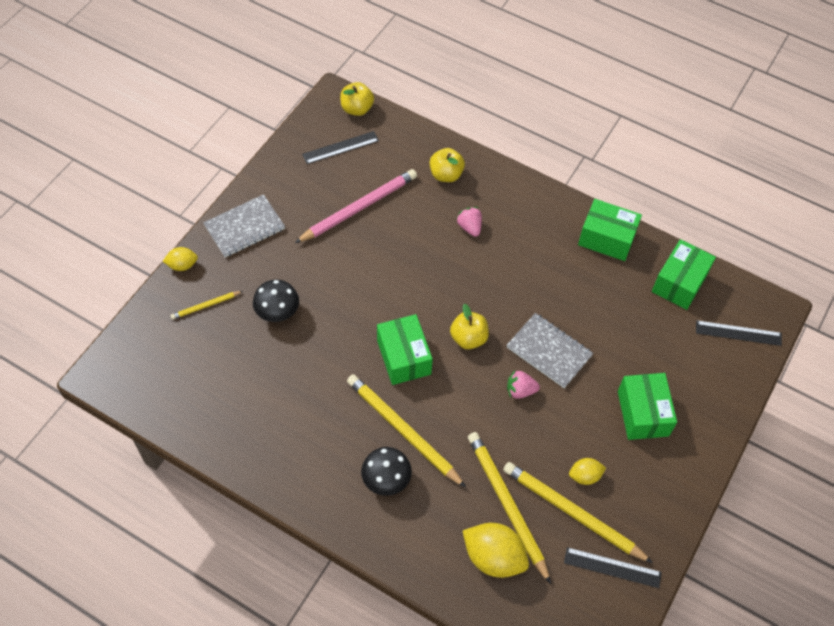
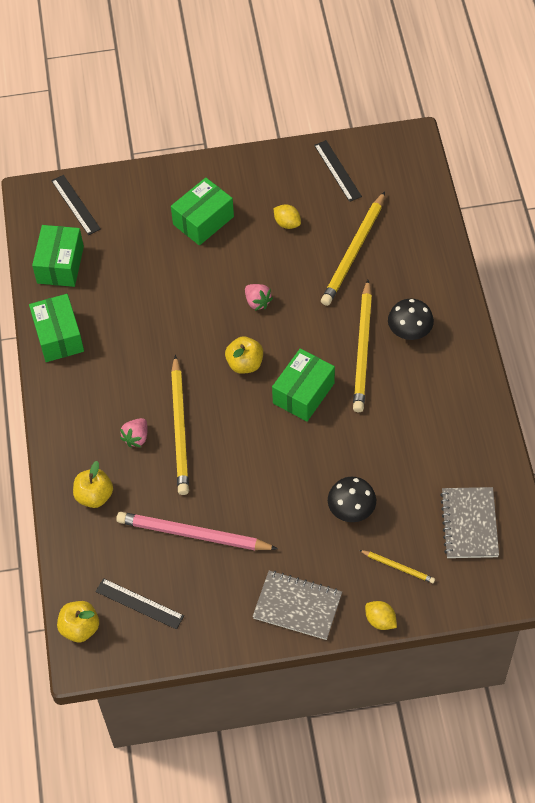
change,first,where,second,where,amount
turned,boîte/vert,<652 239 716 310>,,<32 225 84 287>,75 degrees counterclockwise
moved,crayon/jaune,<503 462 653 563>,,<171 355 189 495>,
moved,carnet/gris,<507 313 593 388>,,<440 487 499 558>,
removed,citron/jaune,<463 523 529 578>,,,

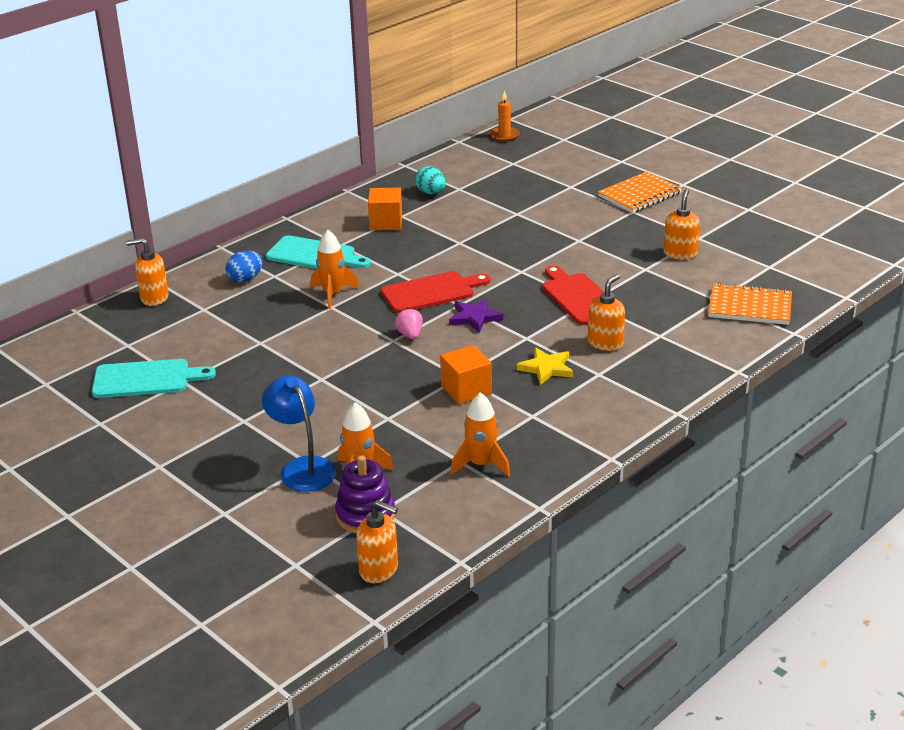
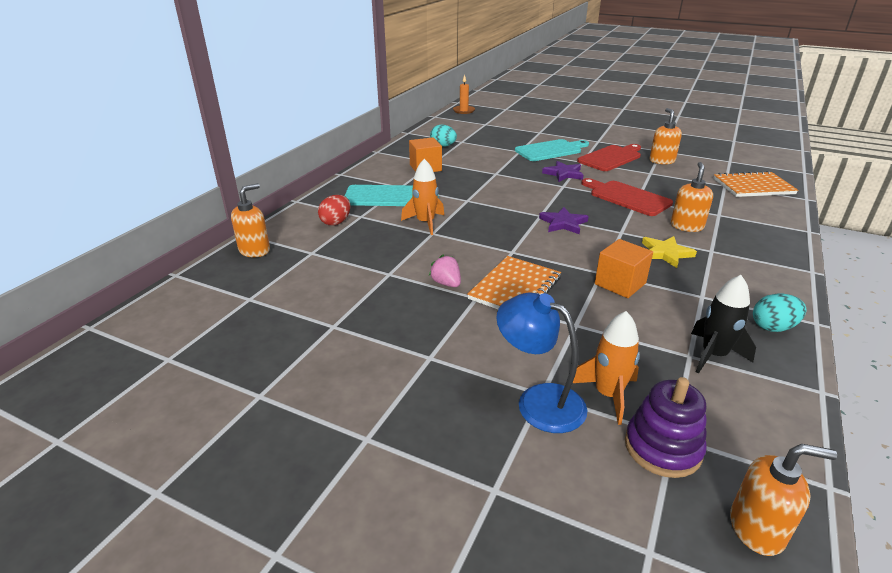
change,first,where,second,where,amount
turned,distributeur de savon/orange,<126 238 168 306>,,<231 183 270 257>,150 degrees clockwise
recoloured,œuf/bleu,<225 251 263 283>,œuf/rouge,<318 195 350 226>,
moved,fraise/rose,<395 307 423 339>,,<429 255 461 287>,
moved,carnet/orange,<598 171 682 213>,,<467 256 561 309>,
moved,planche à découper/turquoise,<92 359 216 398>,,<515 139 589 161>,
added,,,étoile/violet,<542 161 584 182>,
moved,planche à découper/rouge,<381 271 490 313>,,<577 144 641 171>,
recoloured,fusée/orange,<451 392 510 477>,fusée/noir,<691 275 756 373>,
added,,,œuf/turquoise,<753 293 806 332>,

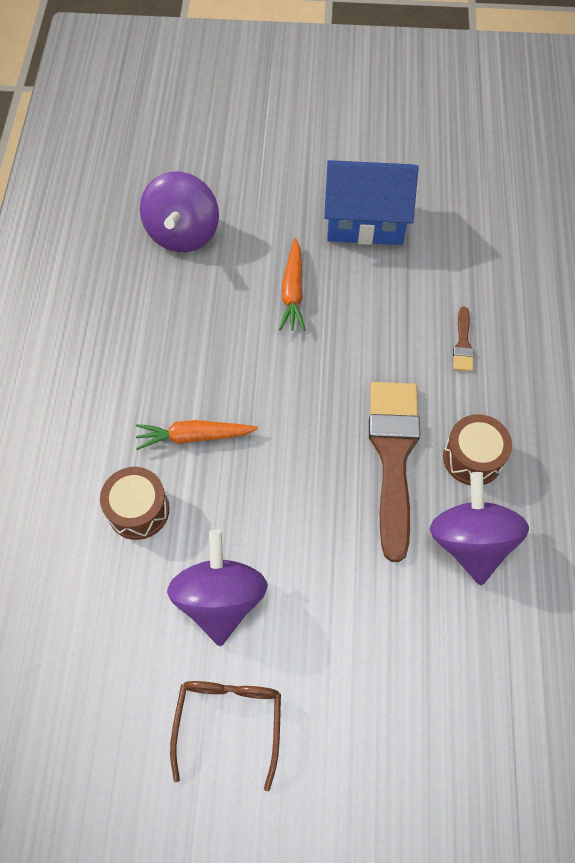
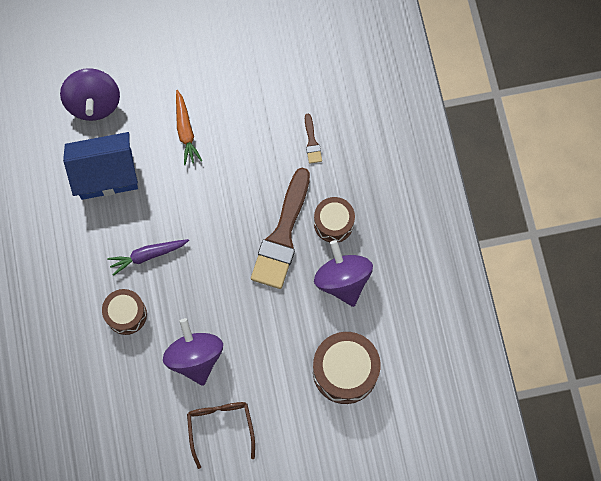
change,first,where,second,where,amount
moved,maison/bleu,<324 160 418 245>,,<63 132 138 200>,
recoloured,carotte/orange,<136 420 258 450>,carotte/violet,<107 239 189 276>,
turned,pinceau/marron,<369 382 420 562>,,<251 168 310 289>,150 degrees counterclockwise
added,,,tambour/marron,<313 332 381 404>,

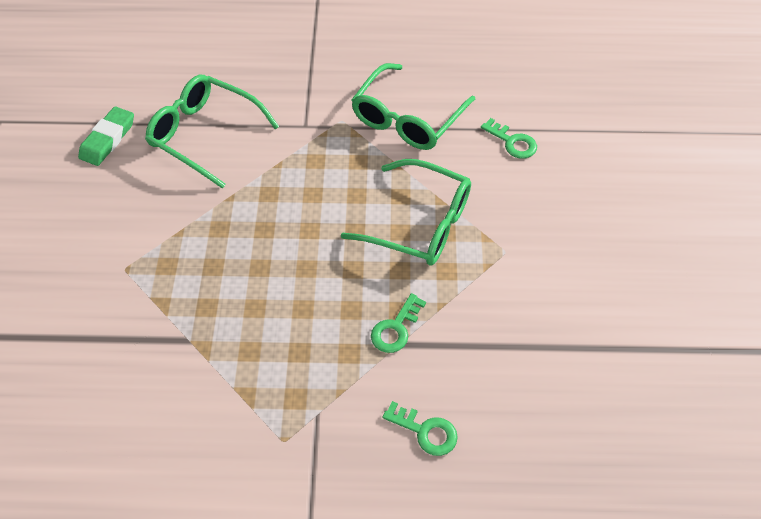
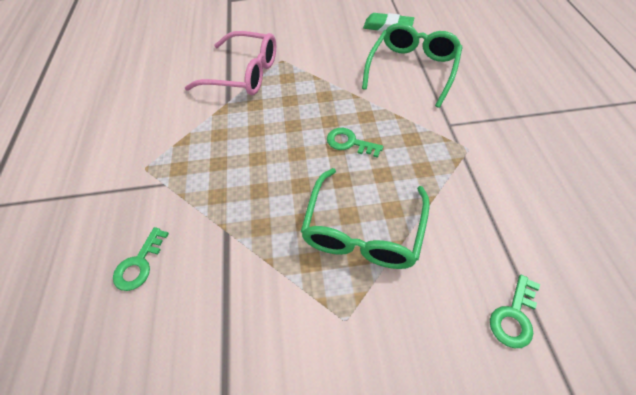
change,first,where,second,where,amount
added,,,lunettes/rose,<185 31 276 95>,
moved,clé/vert,<371 293 426 353>,,<327 128 383 158>,
removed,lunettes/vert,<351 63 475 150>,,,

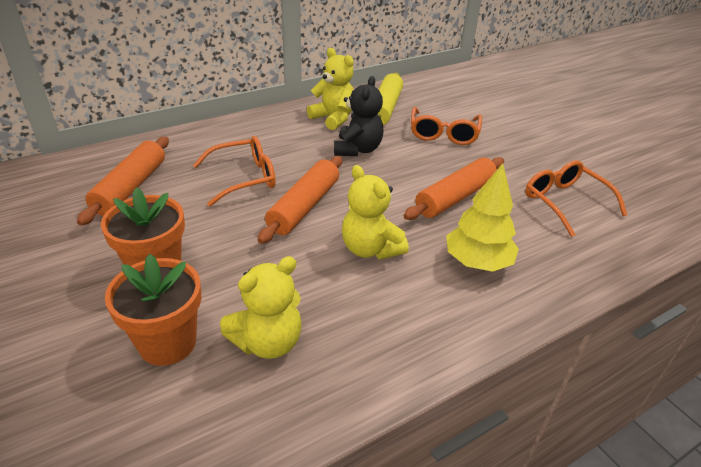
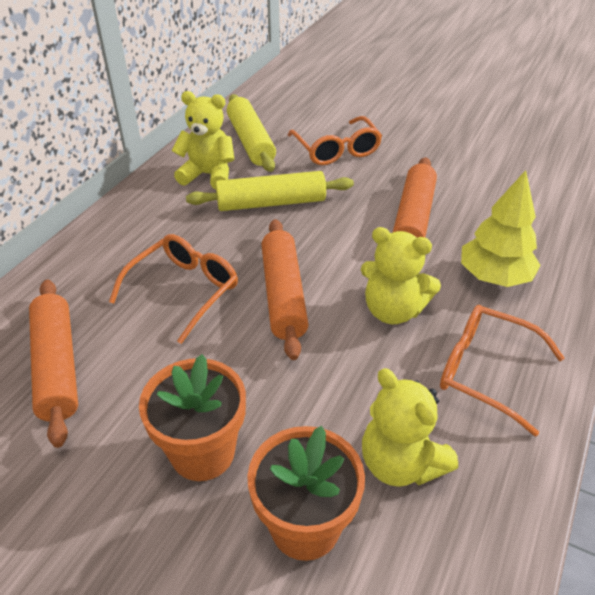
change,first,where,second,where,amount
replaced,ours en peluche/noir,<334 76 383 156>,rouleau à pâtisserie/jaune,<186 171 354 211>,
turned,ours en peluche/jaune,<220 256 302 359>,,<362 368 458 487>,120 degrees clockwise
moved,lunettes/orange,<525 160 627 237>,,<440 305 565 436>,

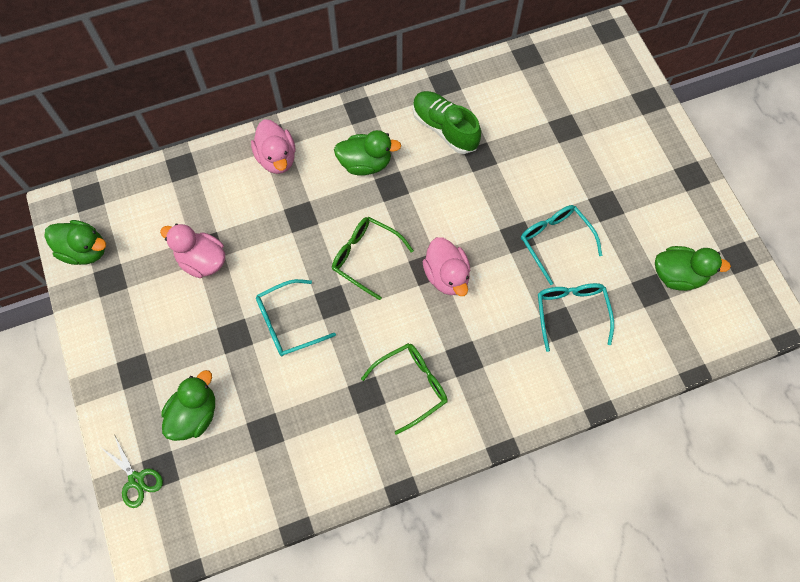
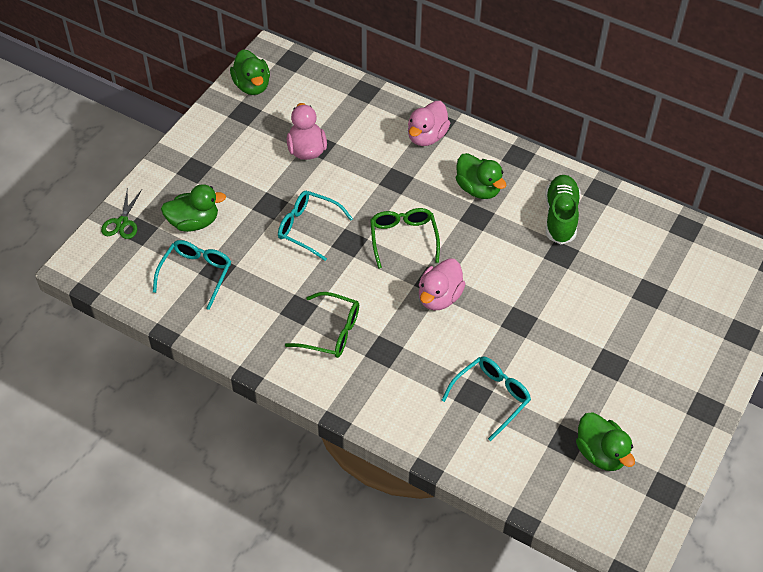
change,first,where,second,where,amount
moved,lunettes/turquoise,<521 205 602 285>,,<153 240 231 310>,

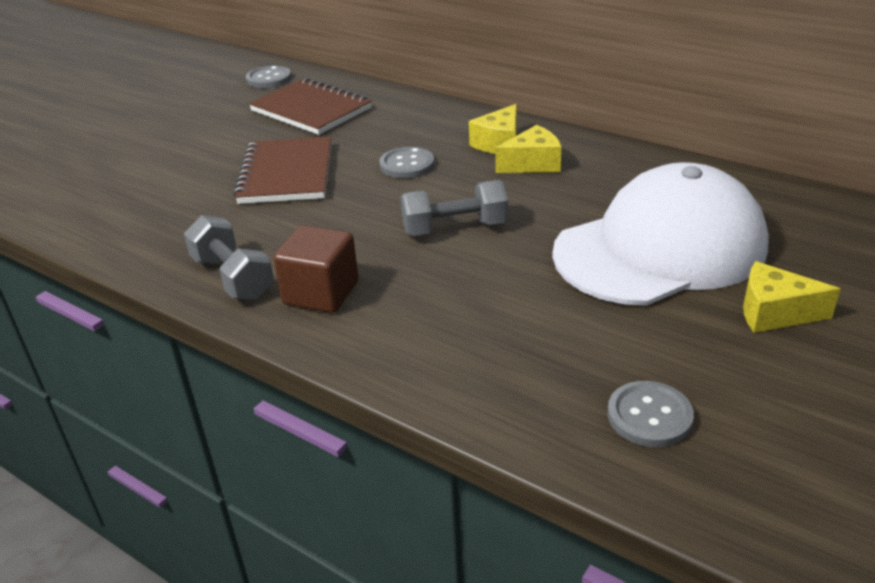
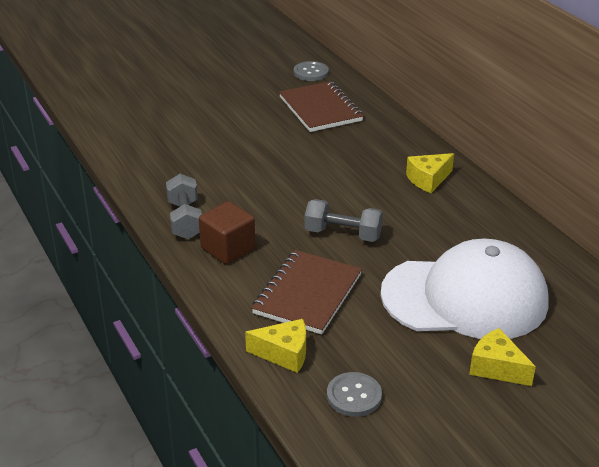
change,first,where,second,where,amount
moved,fromage/jaune,<495 125 561 173>,,<245 319 306 373>,
moved,carnet/marron,<233 137 331 204>,,<251 250 362 335>,
removed,bouton/gris,<379 147 434 178>,,,

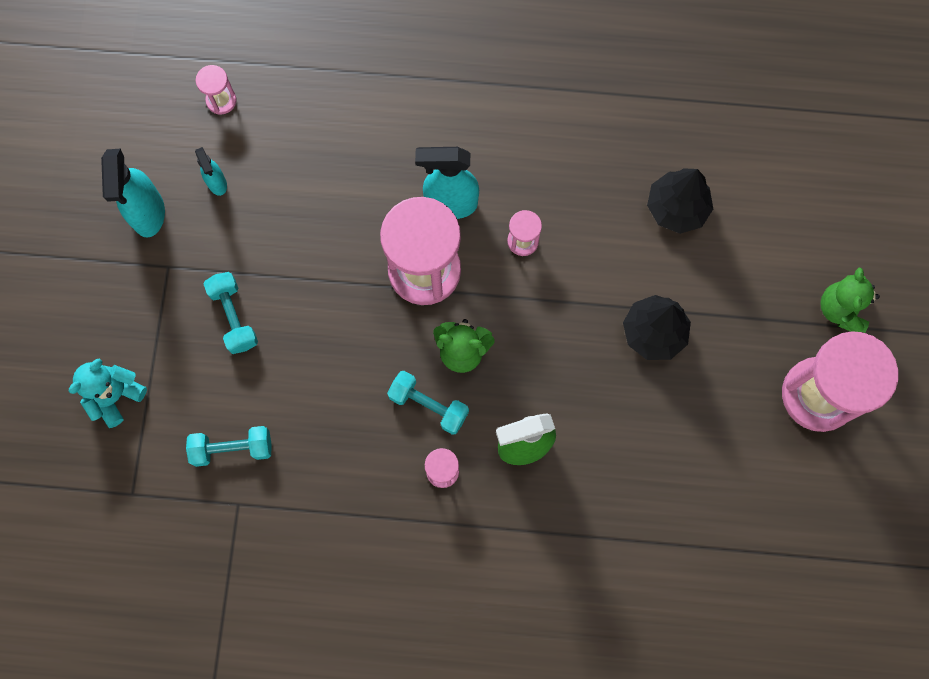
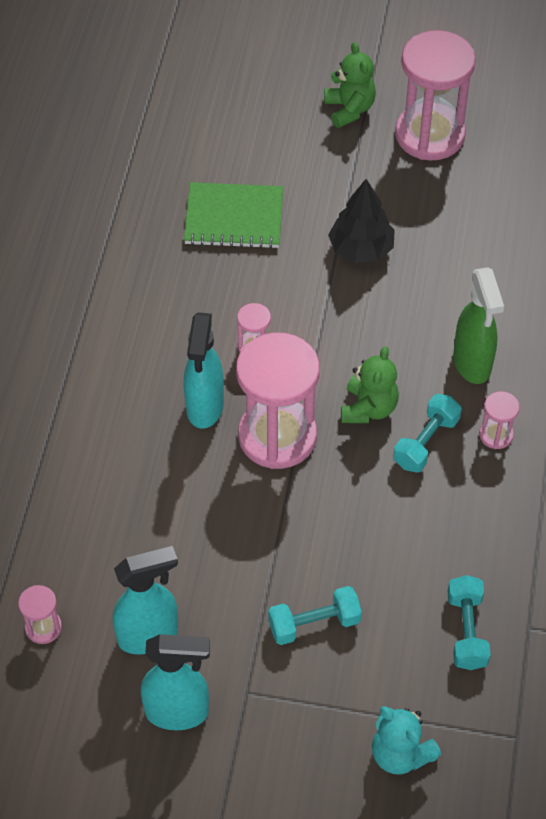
change,first,where,second,where,amount
resized,vaporisateur/turquoise,<195 147 227 196>,,<113 546 178 654>,x1.80
replaced,arbre/noir,<647 168 713 234>,carnet/vert,<184 182 283 249>,
turned,ours en peluche/vert,<820 268 880 333>,,<324 42 376 128>,120 degrees counterclockwise

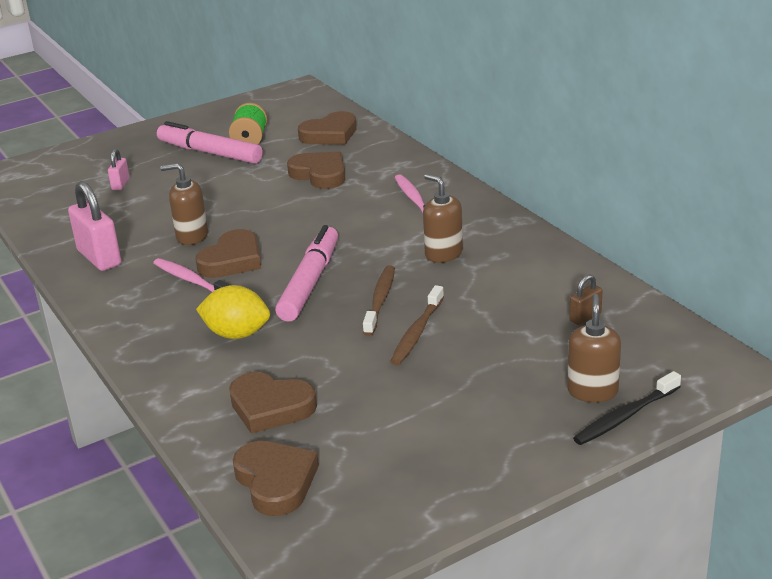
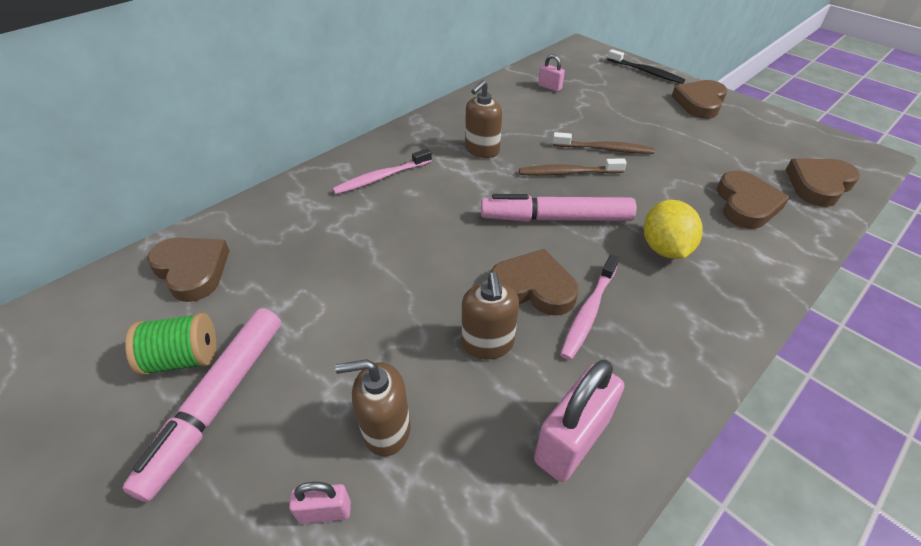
change,first,where,second,where,amount
moved,distributeur de savon/marron,<567 294 621 402>,,<335 359 411 456>,
recoloured,cadenas/marron,<569 274 602 325>,cadenas/rose,<538 54 565 92>,
moved,cœur/marron,<287 152 346 189>,,<672 80 727 119>,

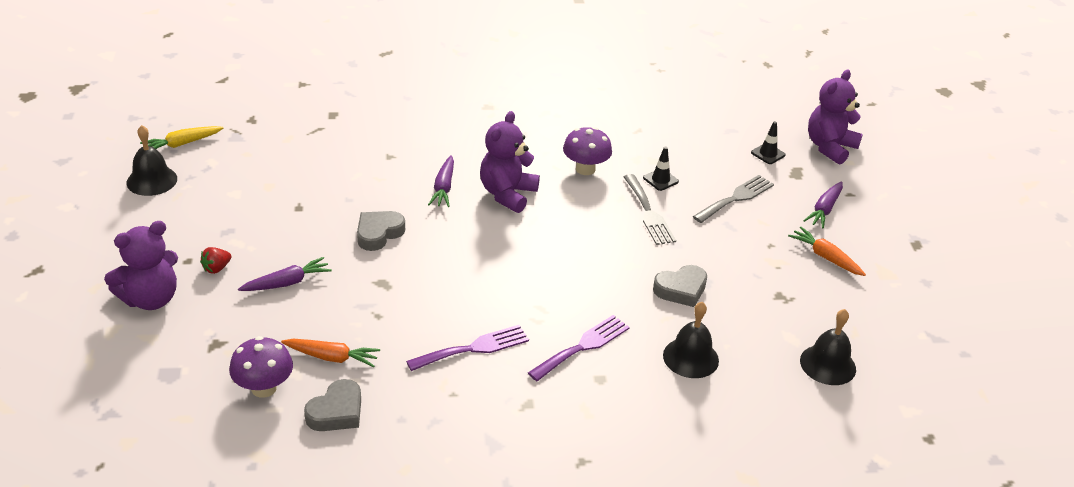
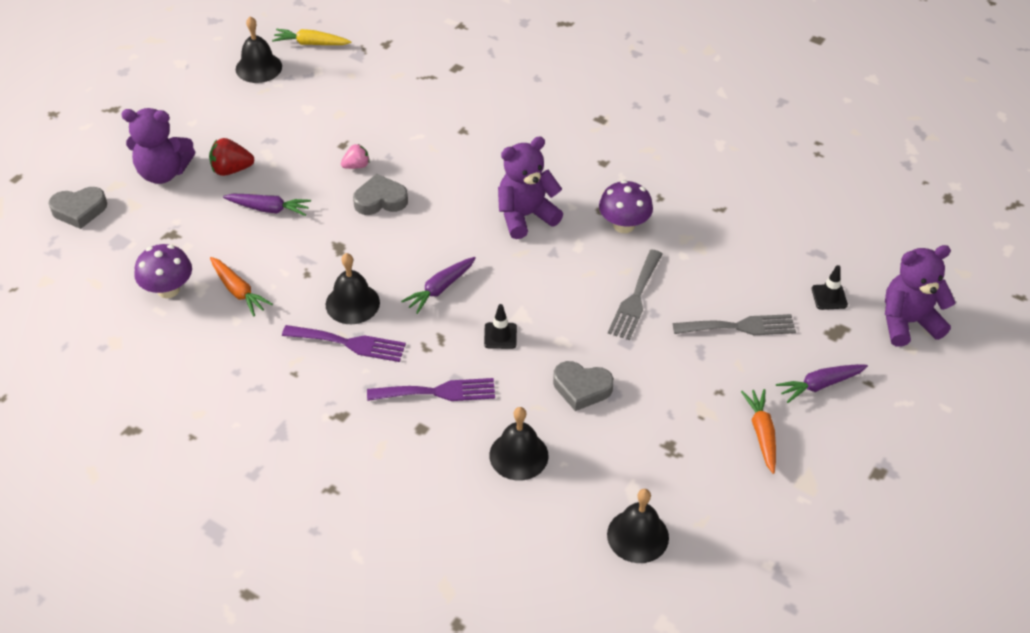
change,first,where,second,where,amount
moved,cœur/gris,<304 379 361 431>,,<48 187 107 229>,
resized,fraise/rouge,<200 247 232 274>,,<209 138 255 176>,x1.50
added,,,cloche/noir,<326 253 380 324>,
added,,,fraise/rose,<341 144 370 169>,
moved,carotte/violet,<428 155 454 207>,,<401 257 476 314>,
moved,cône de chantier/noir,<643 147 679 191>,,<484 304 517 349>,

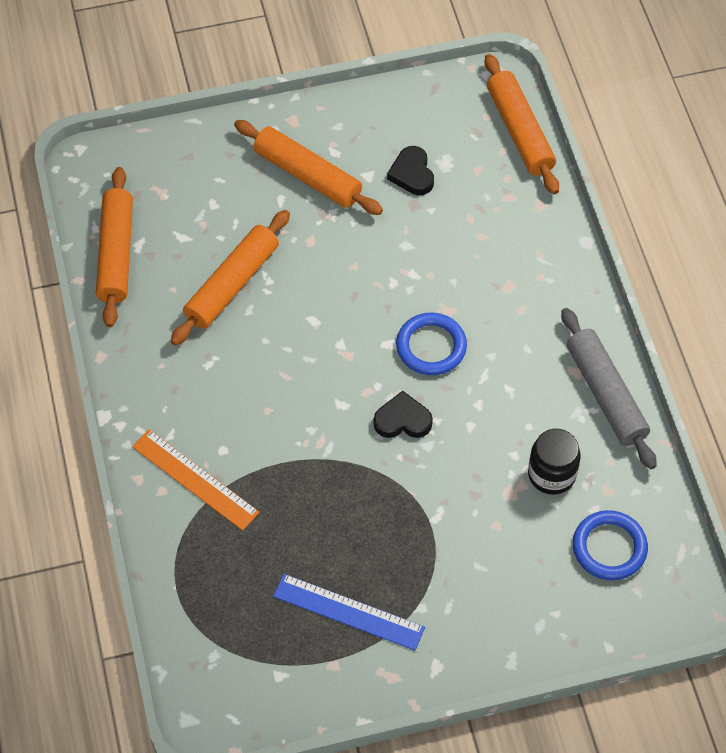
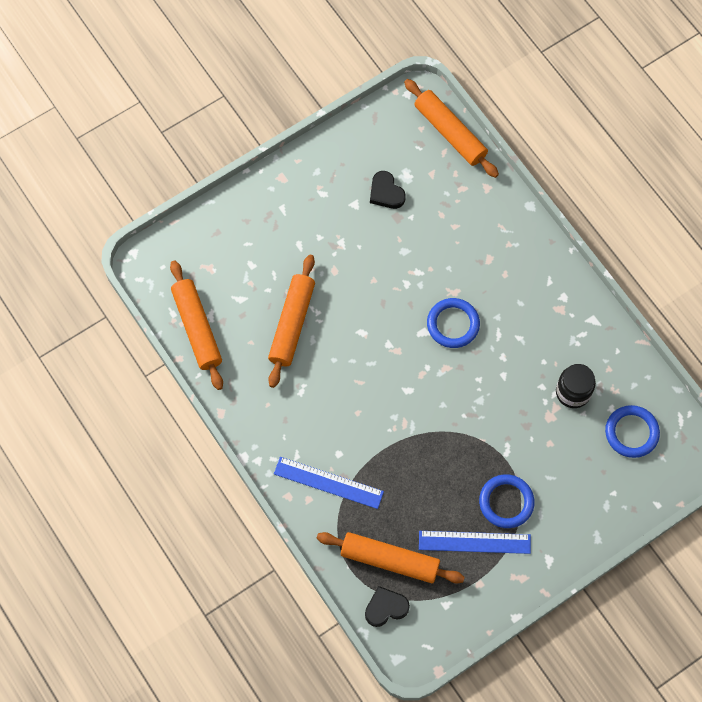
change,first,where,second,where,amount
recoloured,règle/orange,<132 429 260 531>,règle/bleu,<274 457 384 509>,
moved,rouleau à pâtisserie/orange,<234 120 383 215>,,<317 532 465 584>,
moved,cœur/noir,<374 391 433 438>,,<365 586 410 627>,
added,,,anneau/bleu,<479 474 534 528>,
removed,rouleau à pâtisserie/gris,<561 308 656 469>,,,

